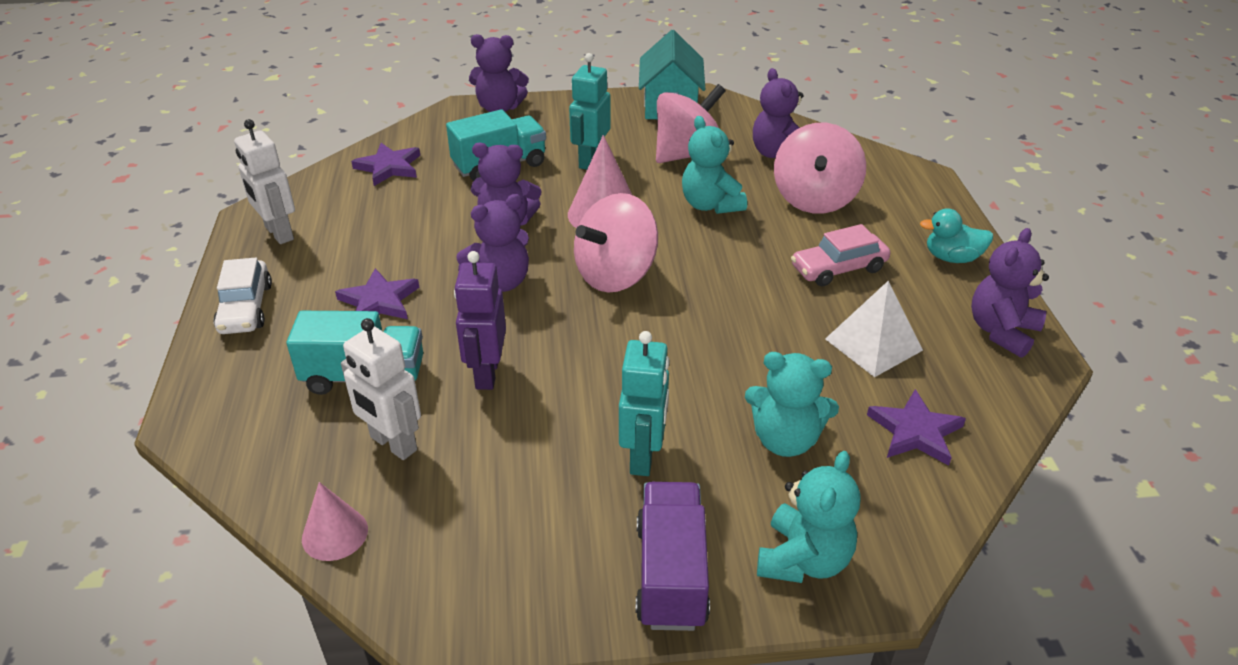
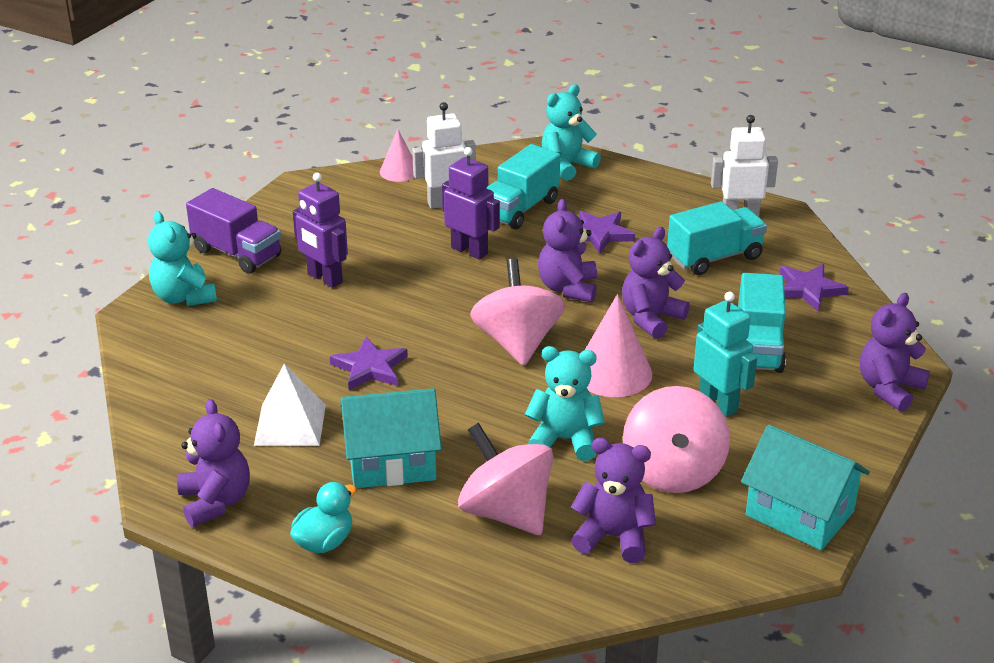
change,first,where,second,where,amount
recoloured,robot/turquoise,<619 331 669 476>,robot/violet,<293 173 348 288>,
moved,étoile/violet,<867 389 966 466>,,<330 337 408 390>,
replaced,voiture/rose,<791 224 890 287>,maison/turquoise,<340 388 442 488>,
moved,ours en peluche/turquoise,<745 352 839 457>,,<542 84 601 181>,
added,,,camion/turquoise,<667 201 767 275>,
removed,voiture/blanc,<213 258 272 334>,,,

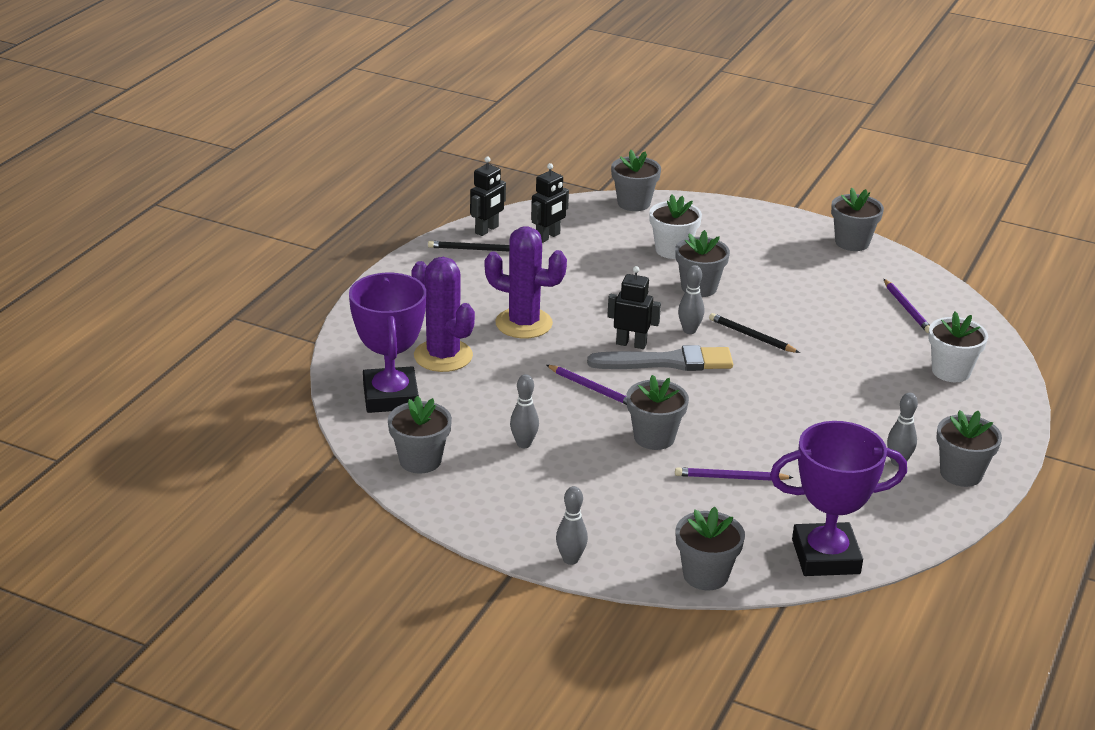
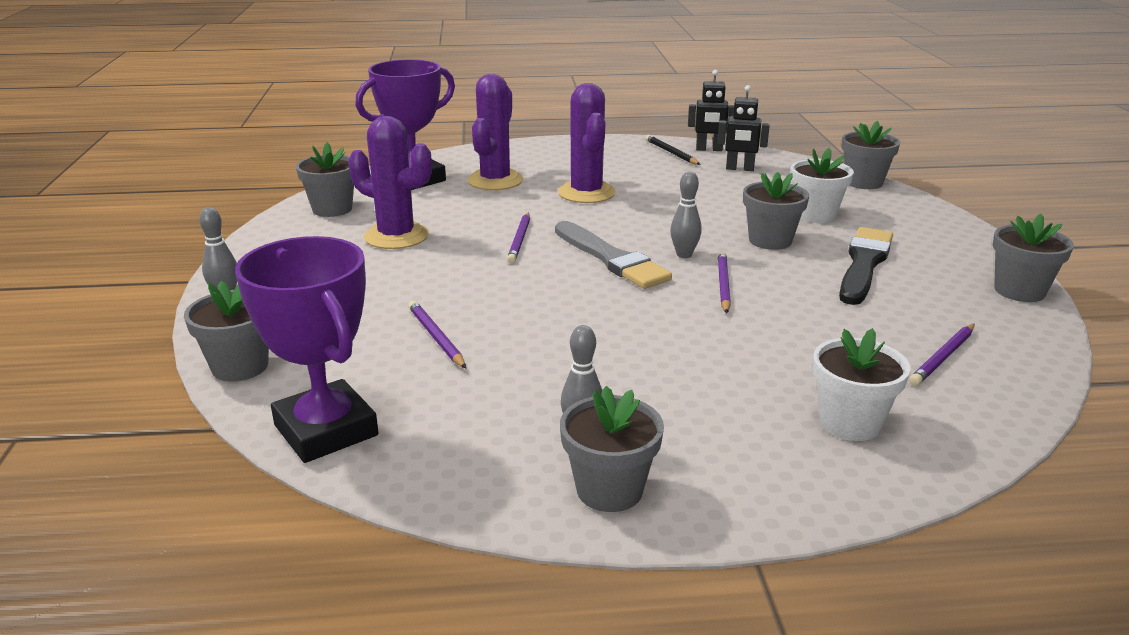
change,first,where,second,where,amount
replaced,quille/gris,<510 374 539 448>,cactus/violet,<348 116 432 249>,
recoloured,crayon/noir,<709 313 800 353>,crayon/violet,<718 251 731 314>,
added,,,pinceau/noir,<839 227 893 305>,
removed,robot/noir,<607 266 661 349>,,,
removed,pot de fleurs/gris,<627 375 689 450>,,,

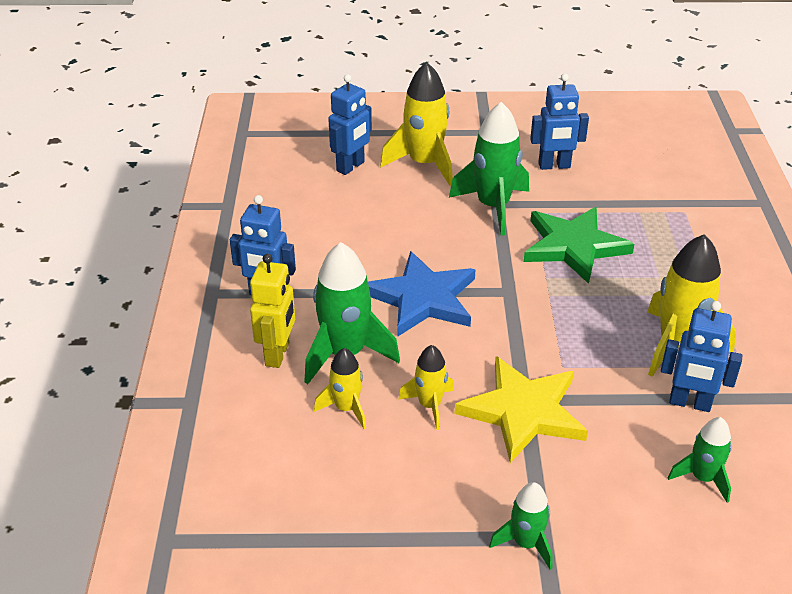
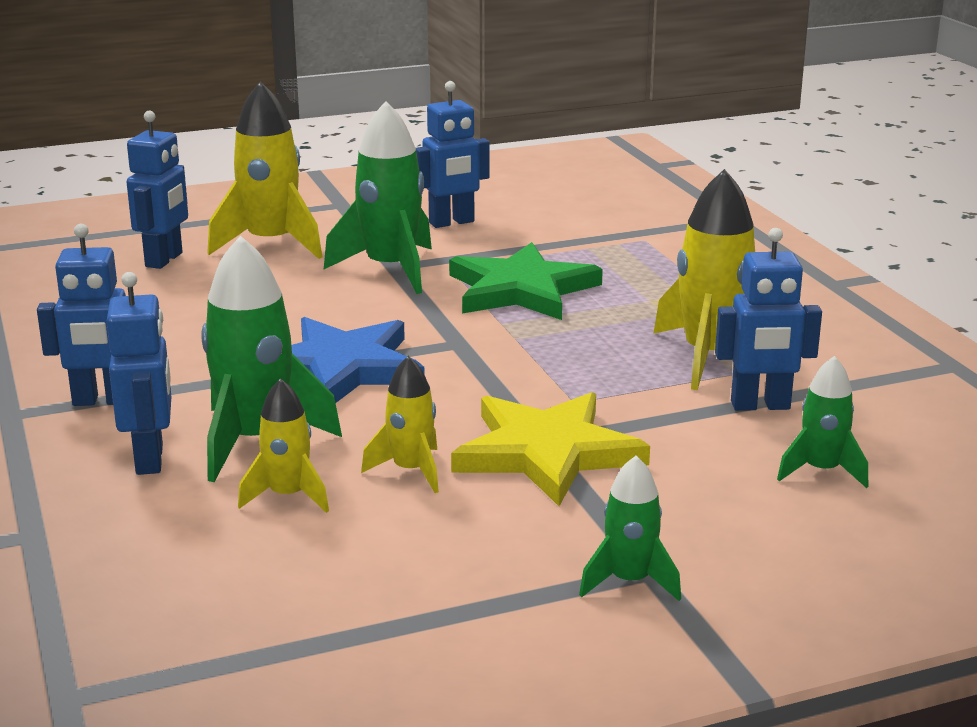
change,first,where,second,where,amount
recoloured,robot/jaune,<250 254 295 368>,robot/bleu,<107 272 171 475>,

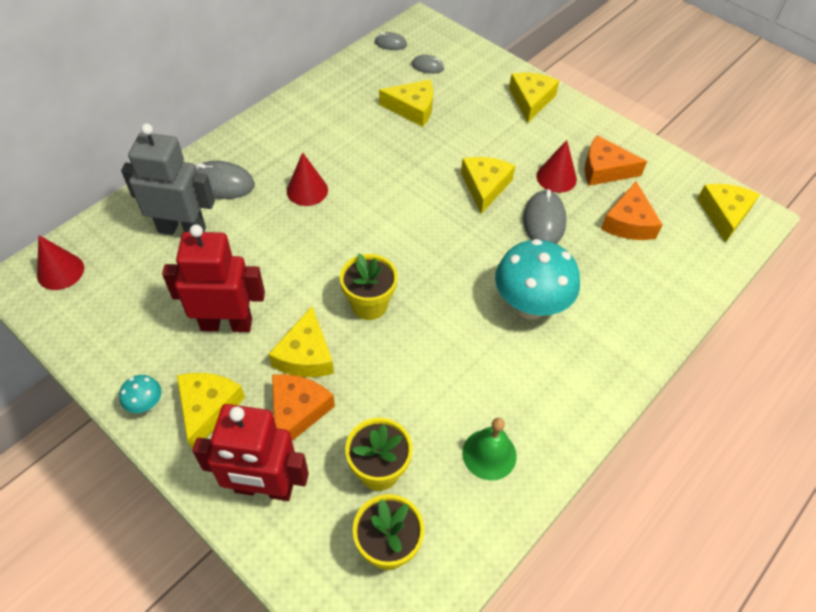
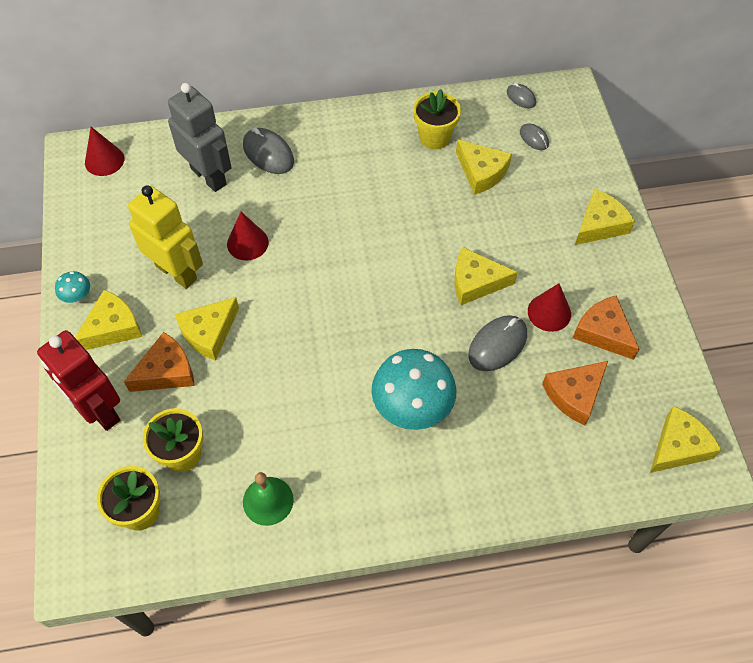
change,first,where,second,where,amount
recoloured,robot/rouge,<162 224 265 332>,robot/jaune,<128 185 203 289>,
moved,cône/rouge,<287 152 328 206>,,<227 212 269 261>,
moved,pot de fleurs/jaune,<340 253 397 320>,,<413 89 461 149>,
turned,fromage/jaune,<461 157 515 214>,,<455 247 518 305>,135 degrees counterclockwise

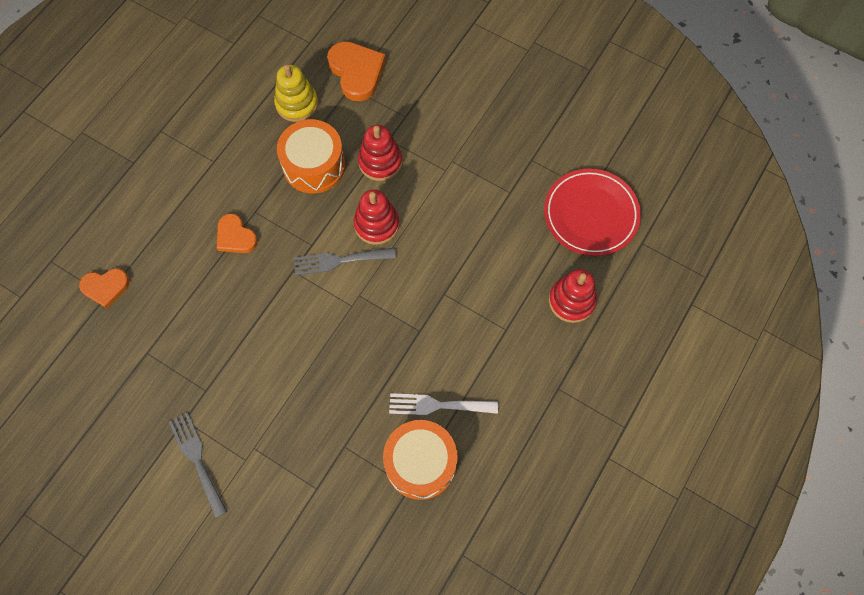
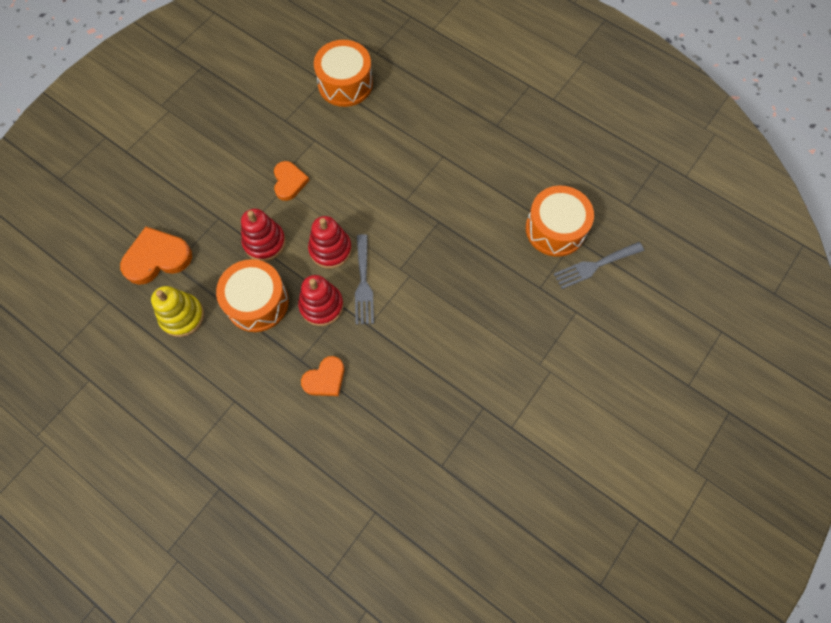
change,first,where,second,where,amount
moved,cœur/orange,<79 268 130 308>,,<274 161 309 201>,
moved,jouet à empiler/rouge,<549 269 597 323>,,<298 275 343 326>,
replaced,assiette/rouge,<544 169 641 256>,tambour/orange,<314 40 373 107>,
moved,fourchette/gris,<169 412 227 518>,,<554 242 644 289>,
removed,fourchette/blanc,<389 393 498 415>,,,

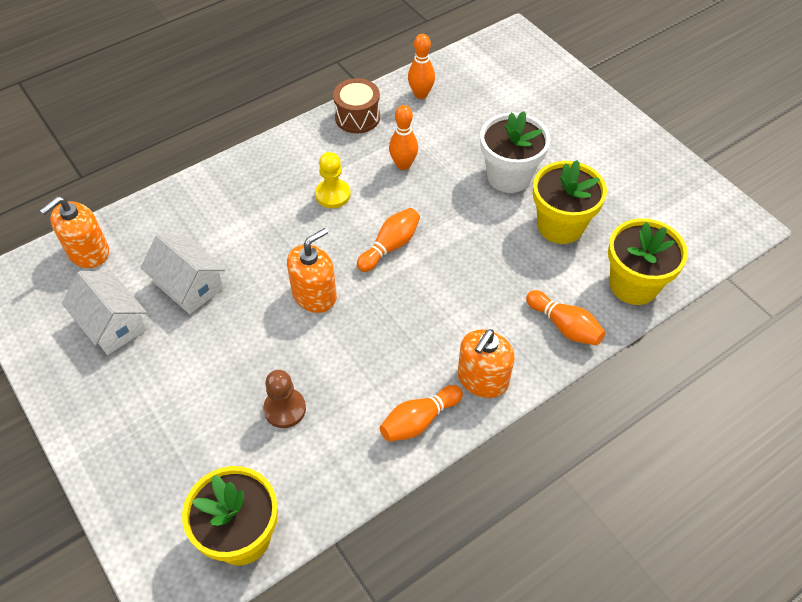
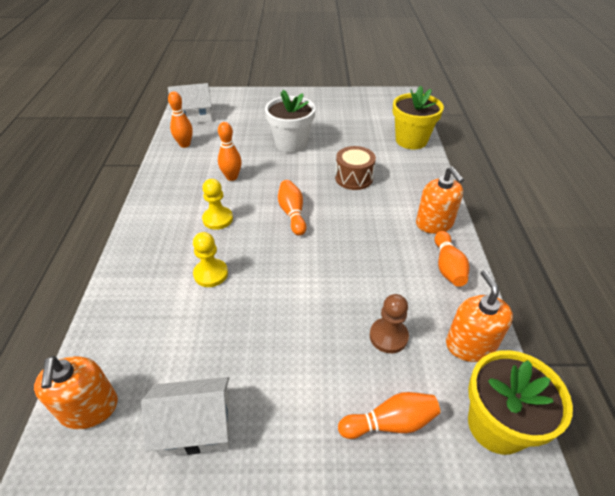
change,first,where,second,where,amount
moved,maison/blanc,<141 234 225 314>,,<168 83 212 124>,
added,,,pion/jaune,<193 232 228 287>,
moved,tambour/marron,<333 78 380 133>,,<335 146 376 190>,
moved,quille/orange,<526 290 606 345>,,<338 392 440 439>,
moved,distributeur de savon/orange,<287 228 337 313>,,<446 270 513 362>,
removed,pot de fleurs/jaune,<533 160 607 244>,,,

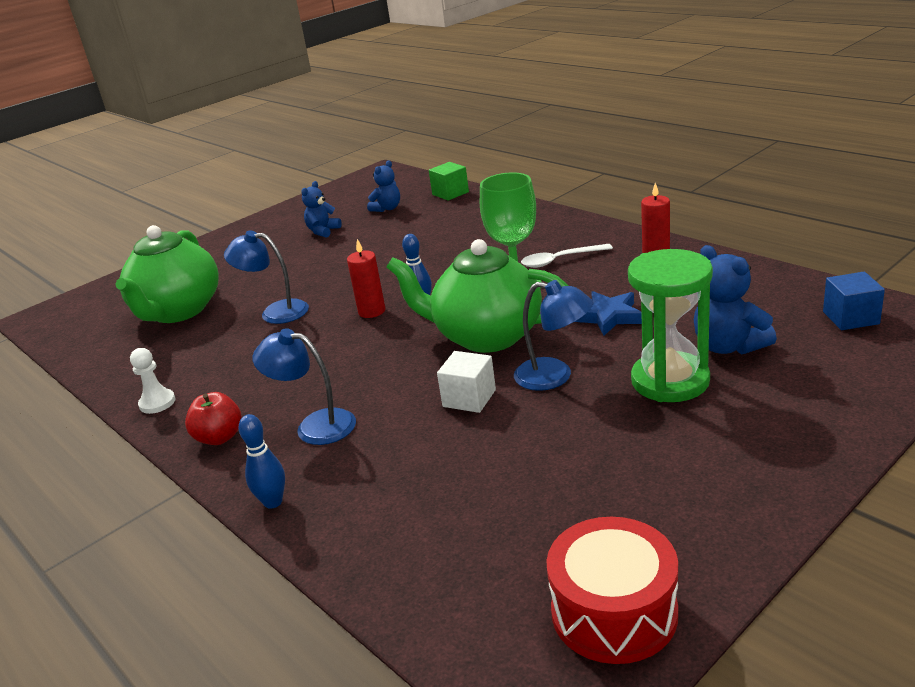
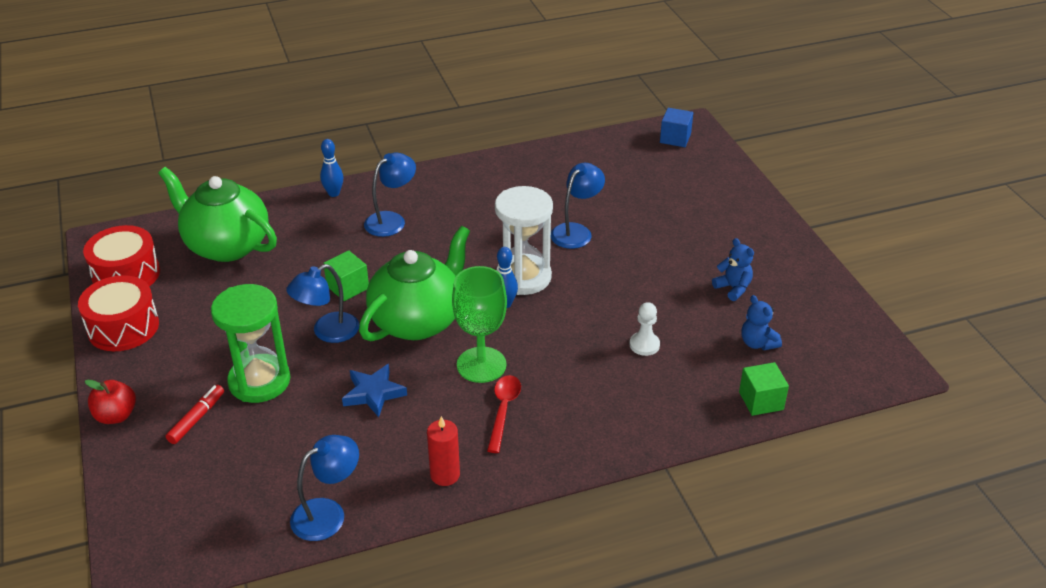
change,first,where,second,where,amount
added,,,tambour/rouge,<78 275 159 351>,
moved,pomme/rouge,<185 392 242 445>,,<85 380 136 424>,
moved,théière/vert,<116 225 219 323>,,<158 167 277 262>,
added,,,feutre/rouge,<166 385 224 444>,
added,,,lampe/bleu,<290 435 359 541>,
recoloured,cube/blanc,<437 351 496 413>,cube/vert,<323 250 369 301>,
recoloured,cuillère/blanc,<521 244 613 268>,cuillère/rouge,<487 375 521 453>,
replaced,bougie/rouge,<347 239 385 318>,sablier/blanc,<495 186 553 295>,
moved,pion/blanc,<130 348 176 414>,,<630 302 660 356>,
moved,cube/bleu,<823 272 885 330>,,<660 108 693 147>,
removed,ours en peluche/bleu,<694 245 777 355>,,,

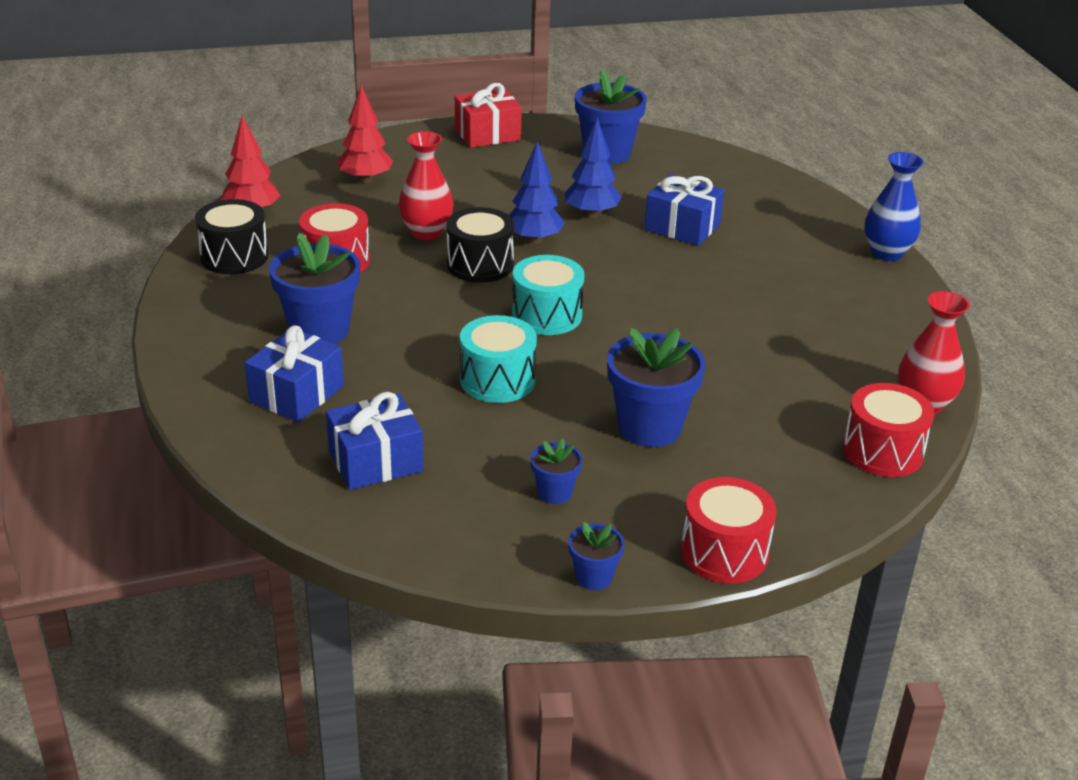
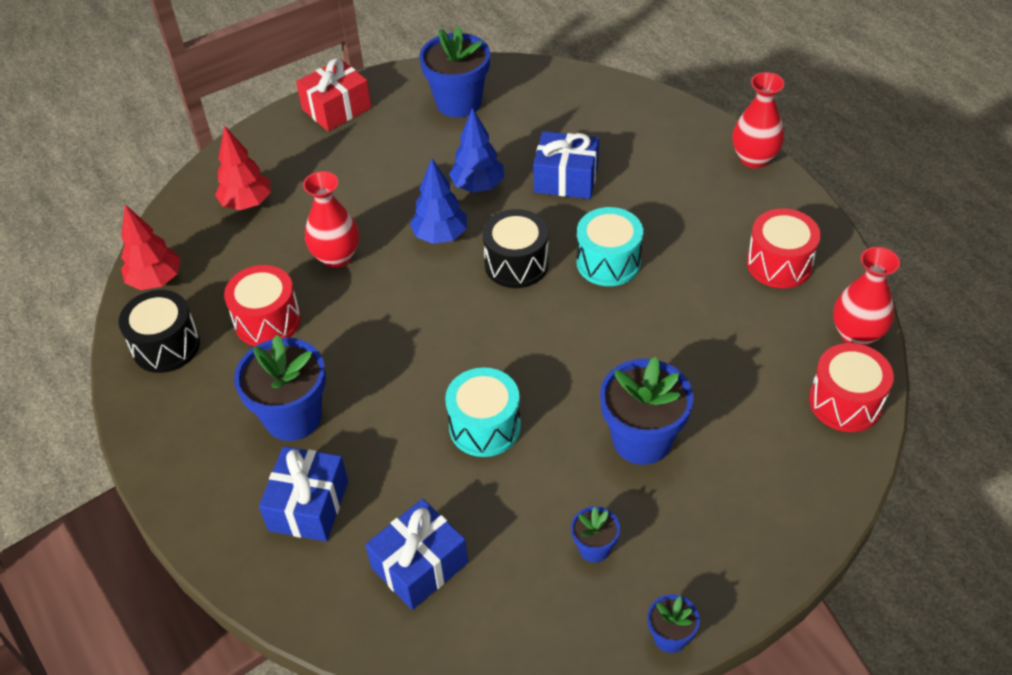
change,first,where,second,where,amount
moved,tambour/noir,<447 207 514 283>,,<482 209 549 288>,
moved,tambour/turquoise,<512 255 584 335>,,<576 207 643 286>,
recoloured,vase/bleu,<864 152 924 261>,vase/rouge,<733 72 785 168>,
moved,tambour/rouge,<681 477 776 583>,,<747 208 821 288>,

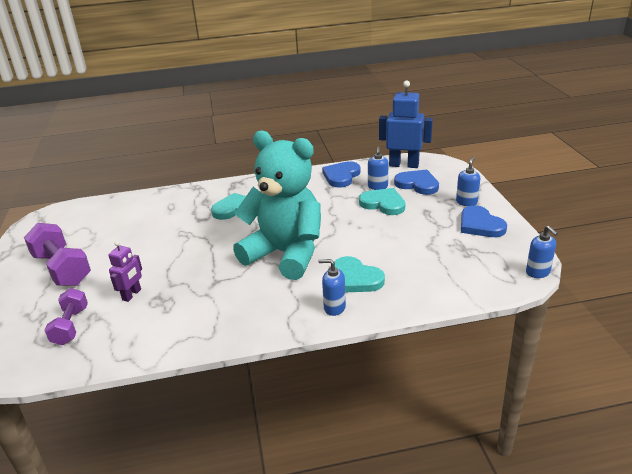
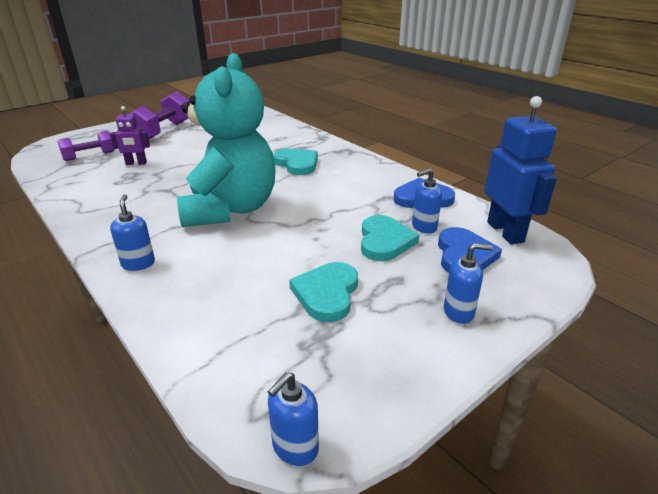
change,first,where,second,where,amount
moved,cœur/turquoise,<334 256 385 292>,,<289 262 358 322>,
removed,cœur/bleu,<461 205 507 237>,,,

